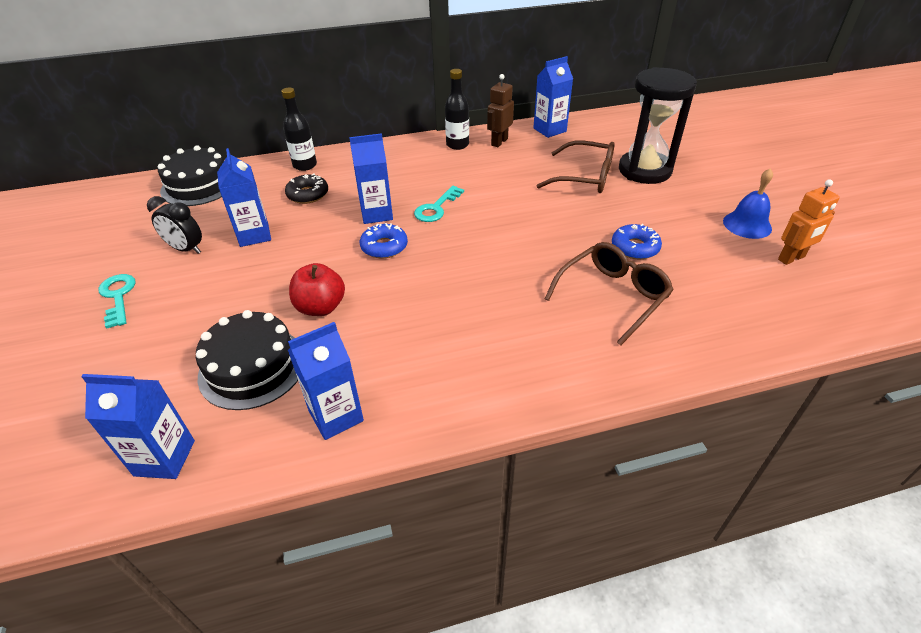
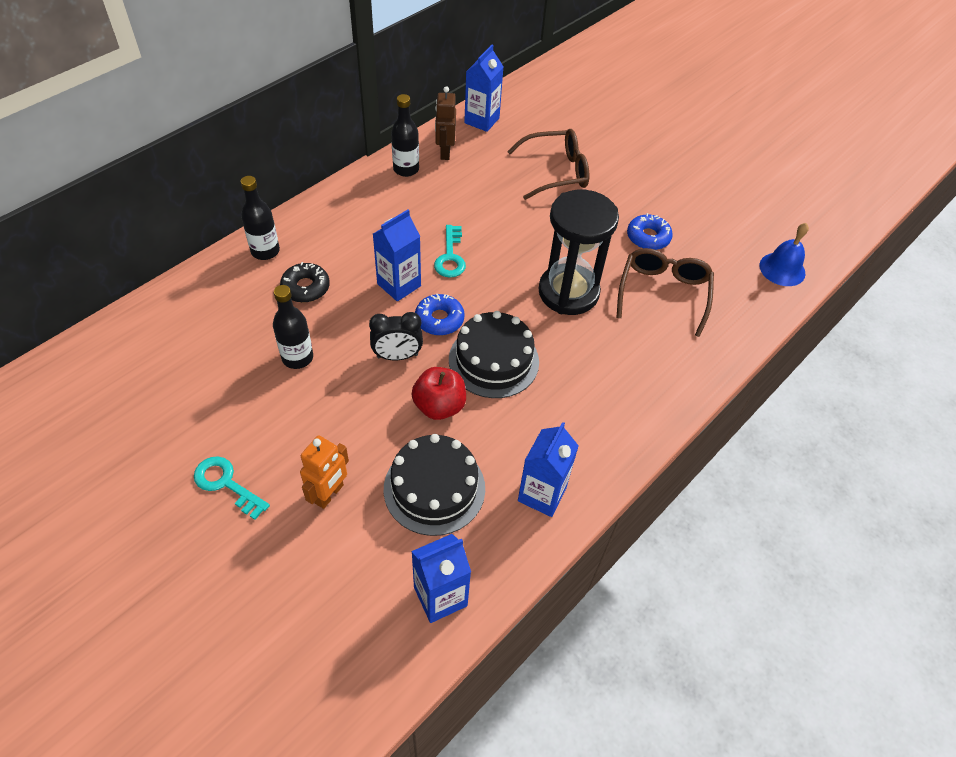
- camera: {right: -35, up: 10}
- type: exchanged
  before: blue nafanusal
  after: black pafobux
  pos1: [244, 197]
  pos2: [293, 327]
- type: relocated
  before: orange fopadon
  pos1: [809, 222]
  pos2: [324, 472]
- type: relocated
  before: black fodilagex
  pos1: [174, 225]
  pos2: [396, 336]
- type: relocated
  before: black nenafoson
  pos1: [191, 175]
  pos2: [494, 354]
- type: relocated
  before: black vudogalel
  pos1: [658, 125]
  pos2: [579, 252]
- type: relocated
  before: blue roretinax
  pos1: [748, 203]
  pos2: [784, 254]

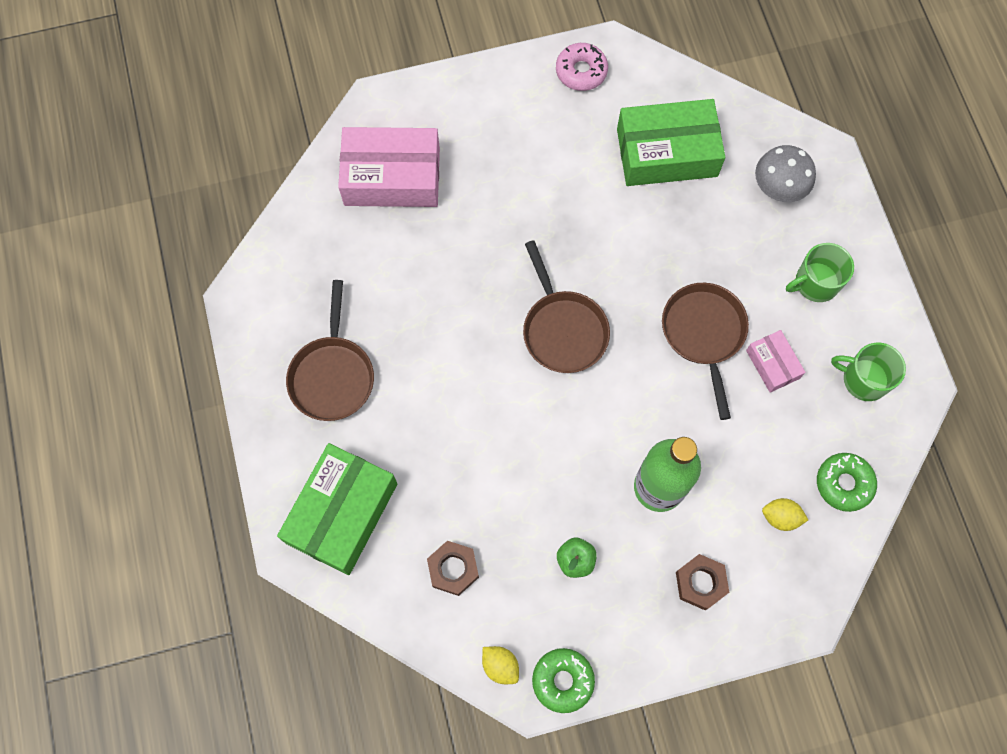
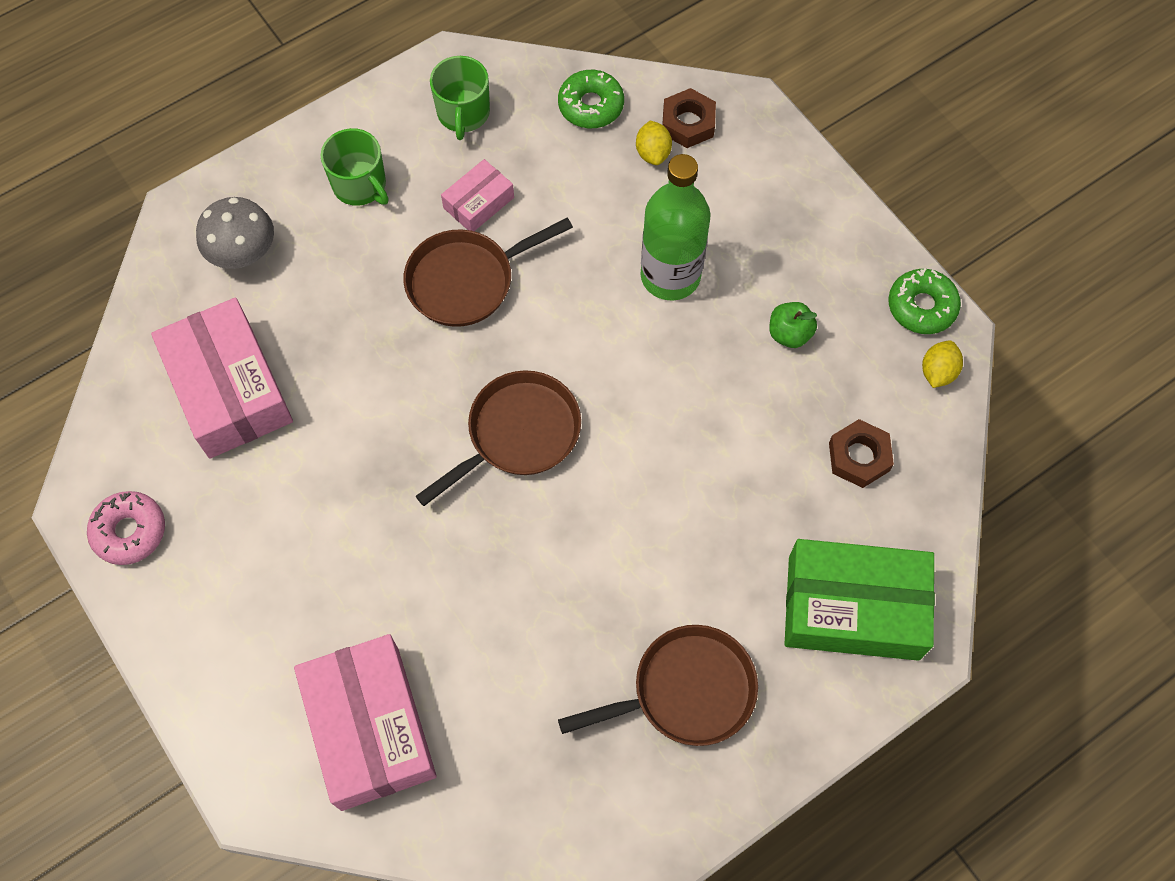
- camera: {right: -110, up: -5}
- type: colour
  before: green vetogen
  after: pink vetogen
  pos1: [671, 142]
  pos2: [222, 378]
- type: relocated
  before: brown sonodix
  pos1: [702, 582]
  pos2: [689, 118]

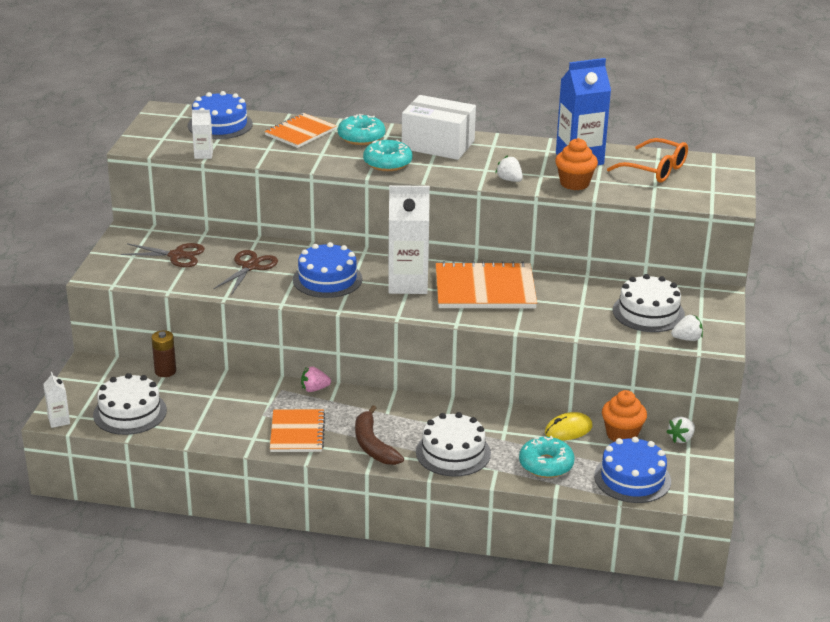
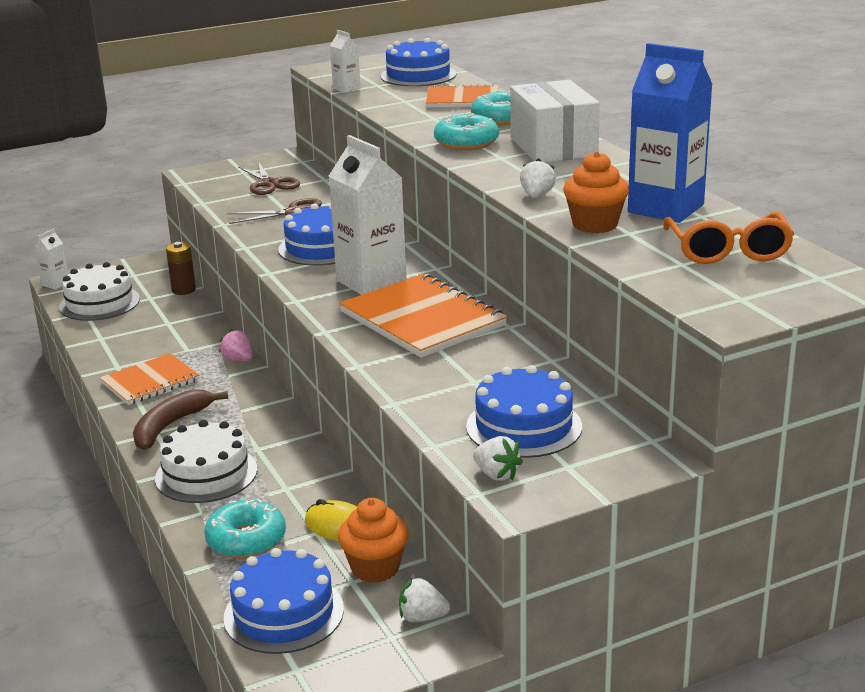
- camera: {right: 55, up: -5}
- type: colour
  before: white nenafoson
  after: blue nenafoson
  pos1: [649, 303]
  pos2: [524, 411]

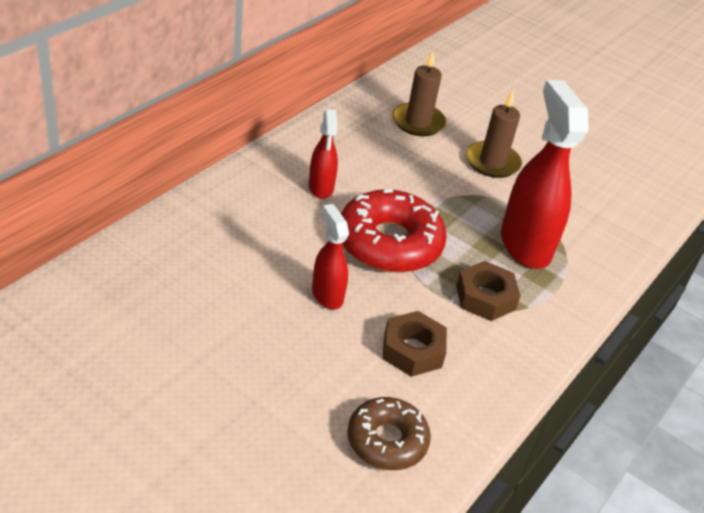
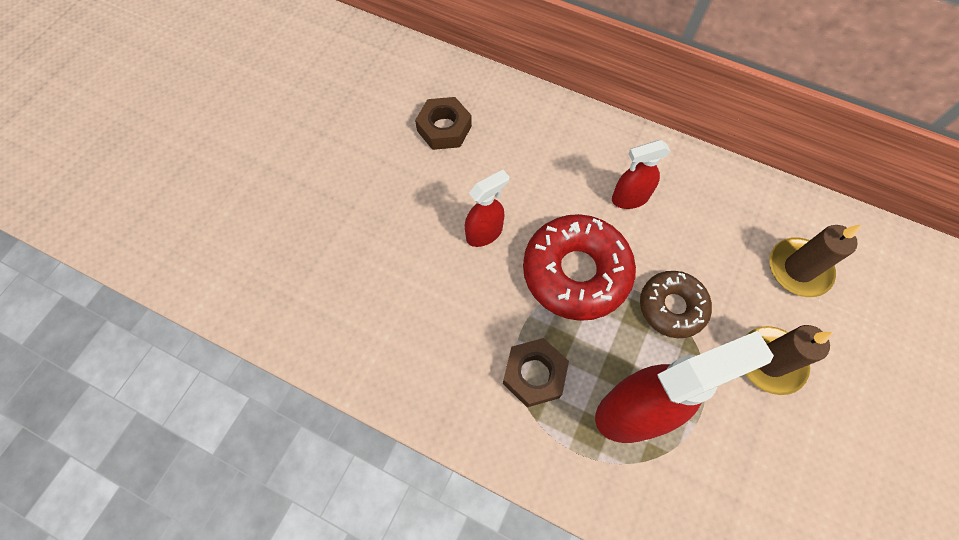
- camera: {right: 85, up: 25}
- type: relocated
  before: brown sonodix
  pos1: [414, 344]
  pos2: [443, 123]
- type: relocated
  before: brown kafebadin
  pos1: [389, 433]
  pos2: [676, 304]

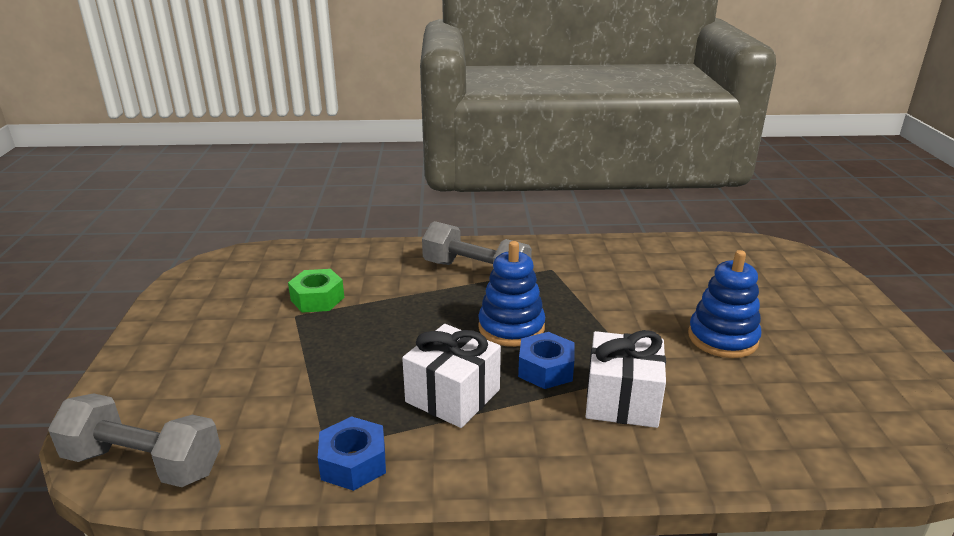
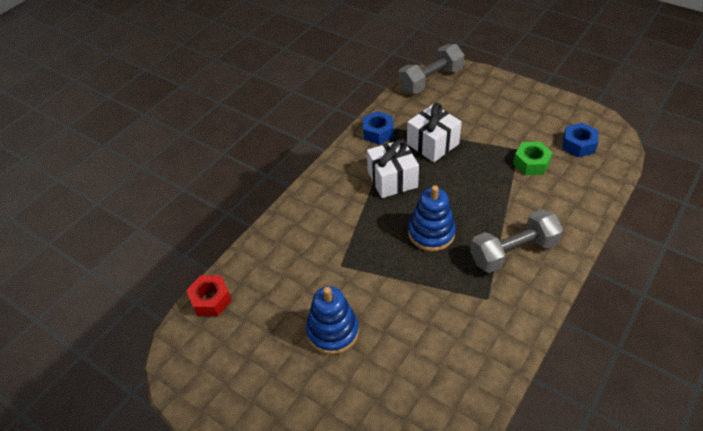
- camera: {right: 130, up: 20}
- type: appeared
  after: red sonodix
  pos2: [209, 295]
- type: relocated
  before: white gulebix
  pos1: [626, 379]
  pos2: [434, 132]
- type: relocated
  before: blue sonodix
  pos1: [546, 360]
  pos2: [580, 140]

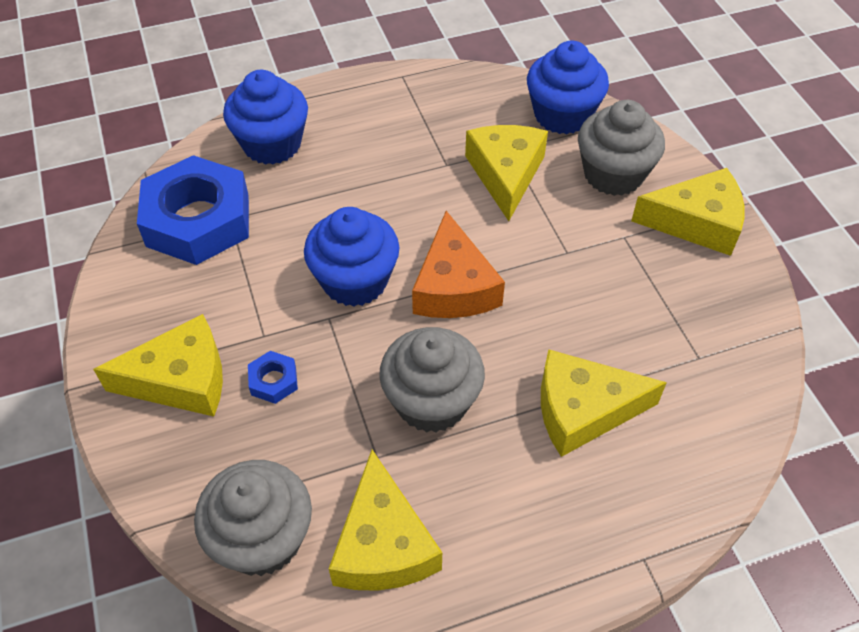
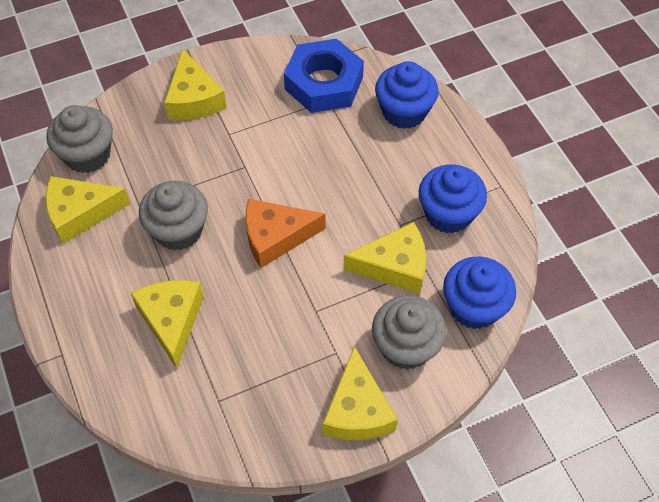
- camera: {right: 85, up: 5}
- type: relocated
  before: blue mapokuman
  pos1: [351, 257]
  pos2: [452, 199]
- type: missing
  before: blue sonodix
  pos1: [273, 377]

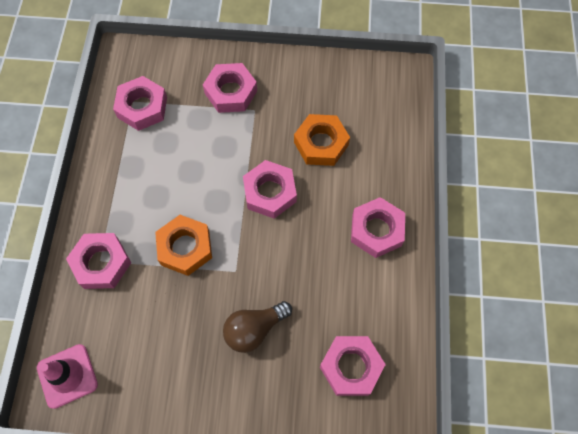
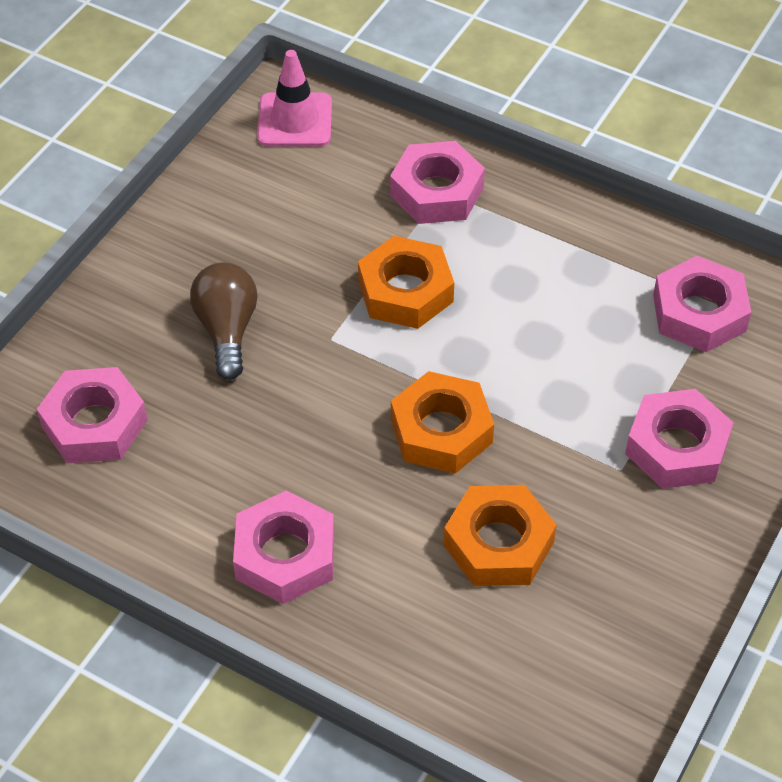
- camera: {right: 115, up: -15}
- type: colour
  before: pink sonodix
  after: orange sonodix
  pos1: [270, 189]
  pos2: [442, 422]

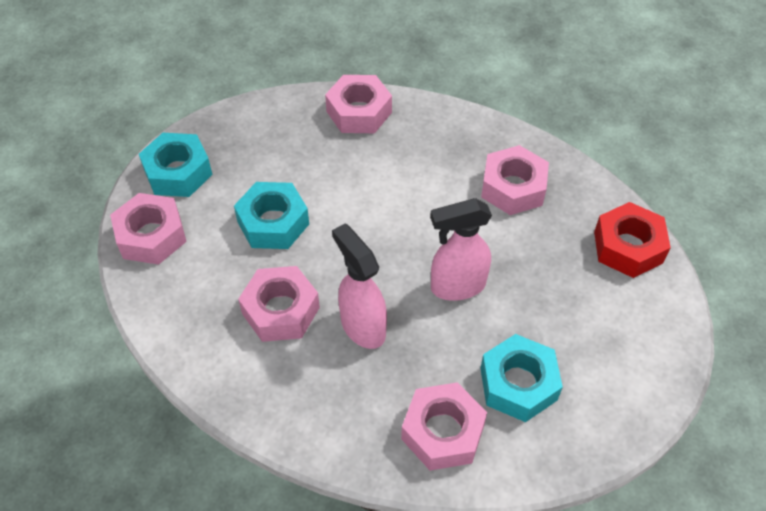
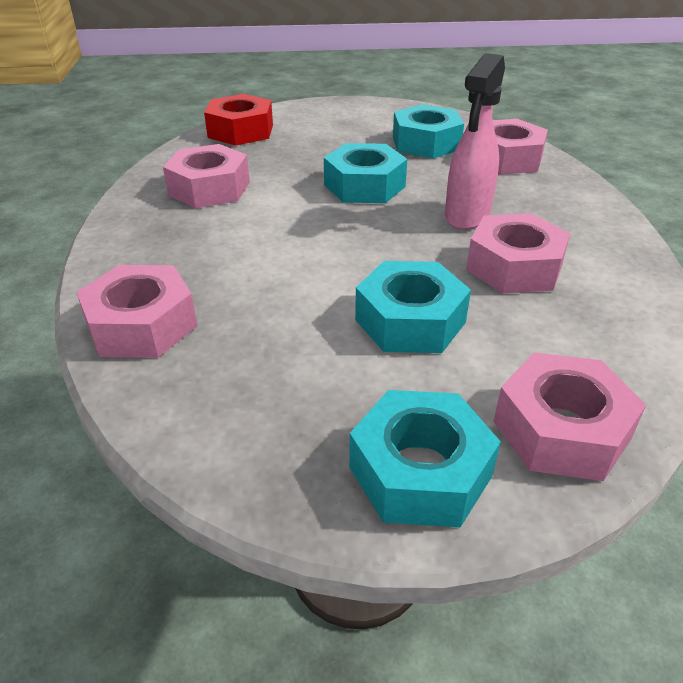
- camera: {right: -120, up: -15}
- type: exchanged
  before: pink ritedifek
  after: turquoise sonodix
  pos1: [461, 249]
  pos2: [365, 173]

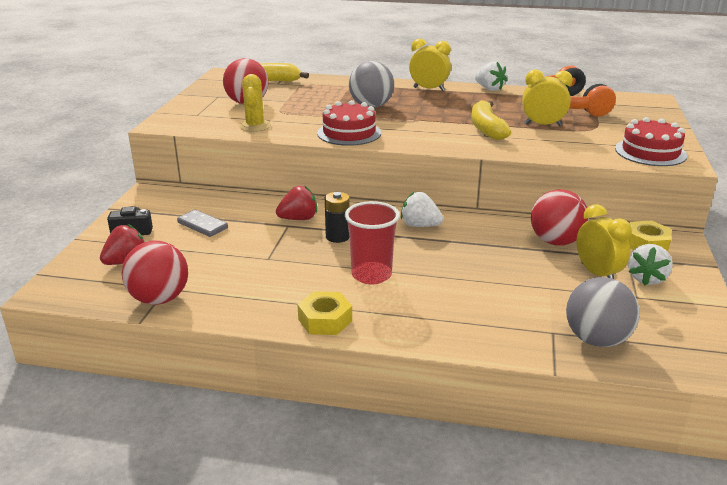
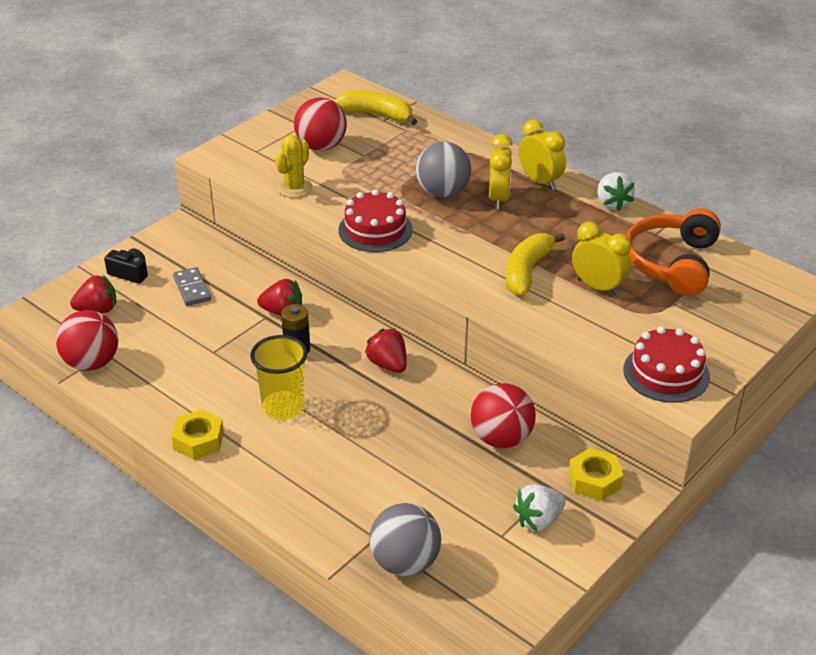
- camera: {right: 30, up: 10}
- type: colour
  before: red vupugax
  after: yellow vupugax
  pos1: [372, 242]
  pos2: [278, 377]
- type: colour
  before: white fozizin
  after: red fozizin
  pos1: [422, 209]
  pos2: [386, 351]
- type: relocated
  before: yellow fodilagex
  pos1: [604, 241]
  pos2: [501, 171]

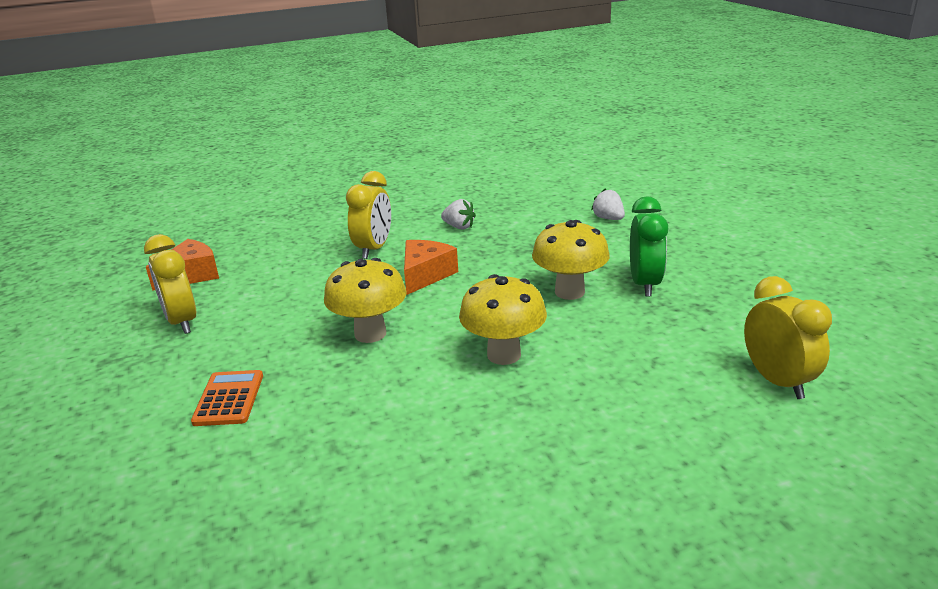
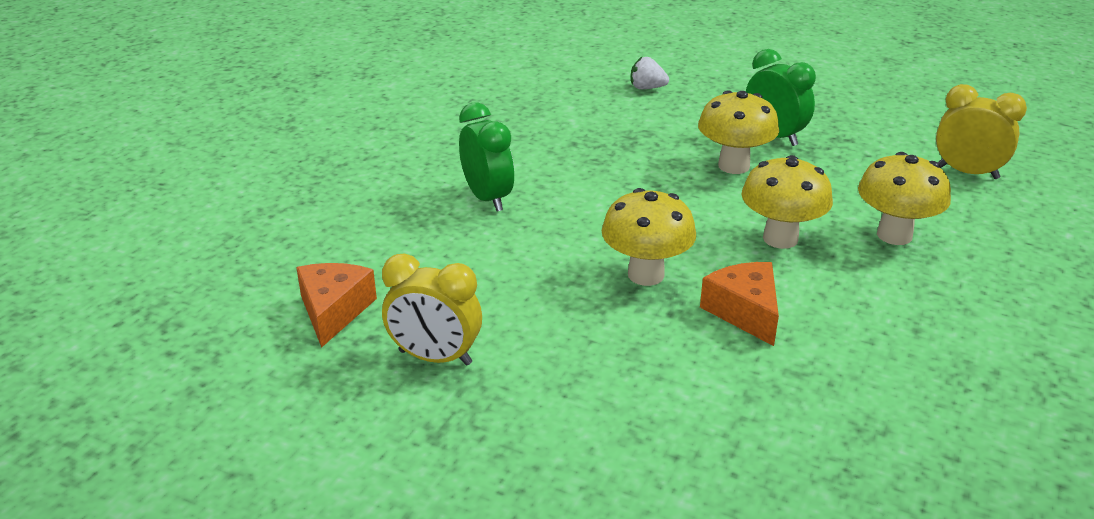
- camera: {right: -45, up: 5}
- type: colour
  before: yellow fodilagex
  after: green fodilagex
  pos1: [368, 215]
  pos2: [486, 156]
- type: relocated
  before: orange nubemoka
  pos1: [431, 267]
  pos2: [739, 304]
- type: appeared
  after: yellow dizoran
  pos2: [904, 198]
- type: missing
  before: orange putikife
  pos1: [227, 398]
- type: missing
  before: white fozizin
  pos1: [458, 214]

